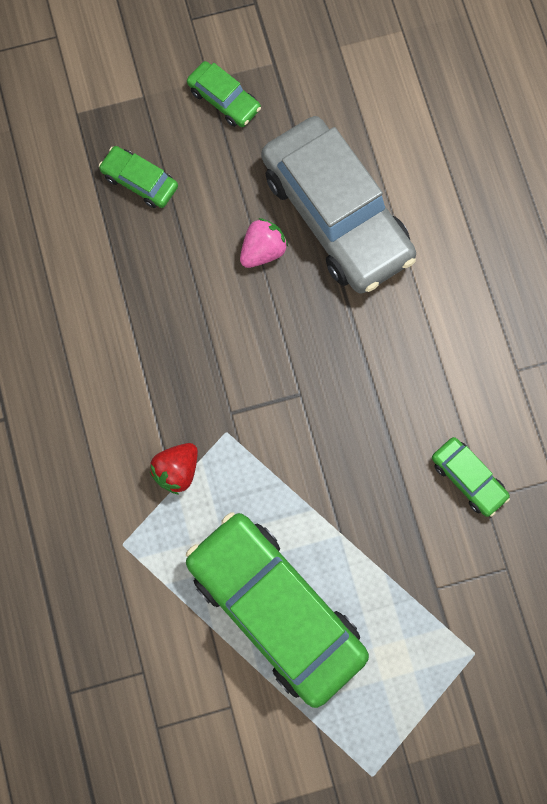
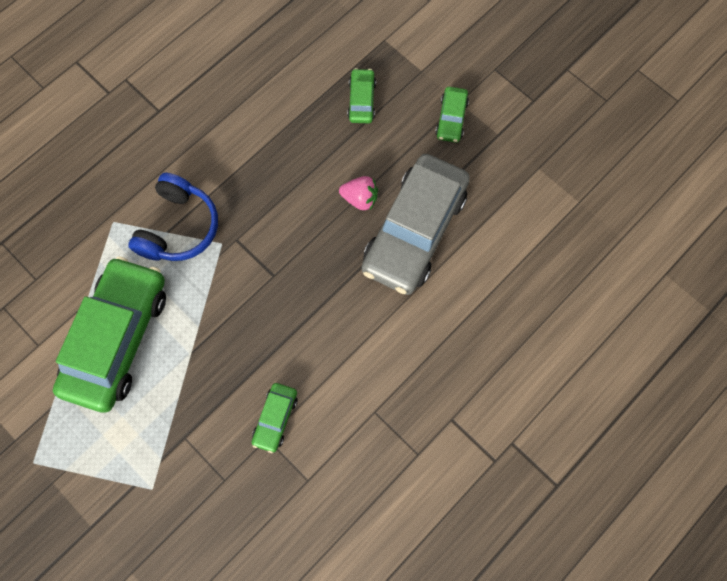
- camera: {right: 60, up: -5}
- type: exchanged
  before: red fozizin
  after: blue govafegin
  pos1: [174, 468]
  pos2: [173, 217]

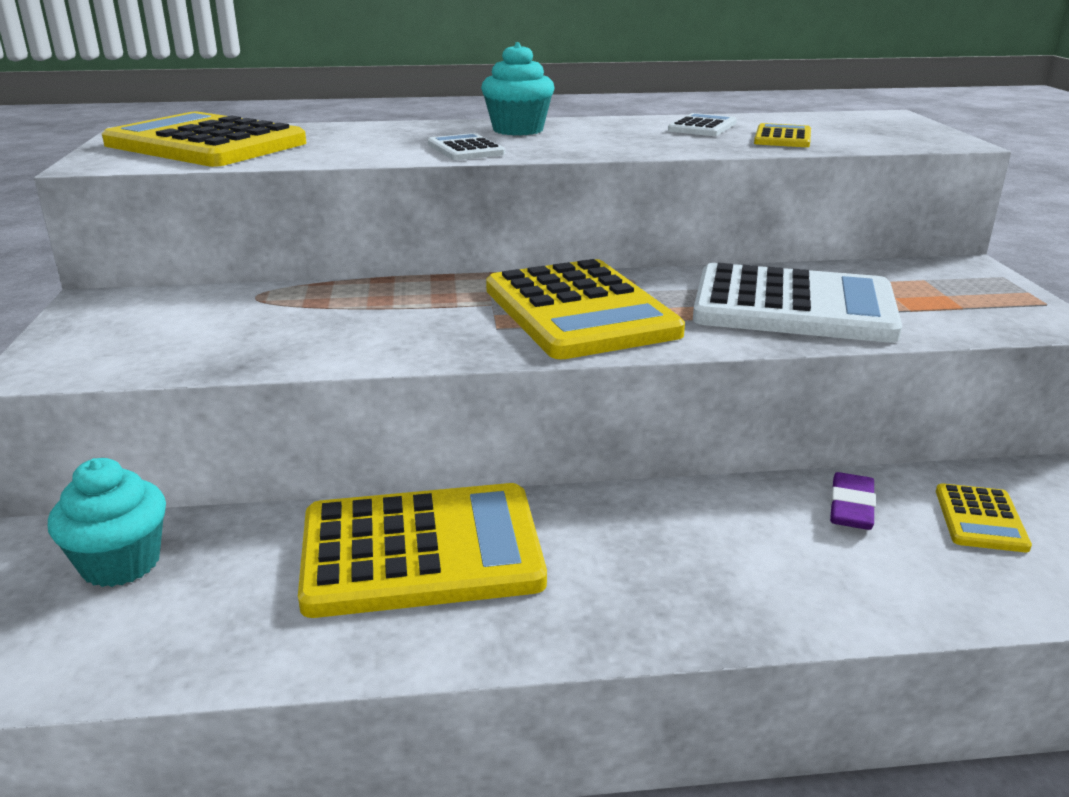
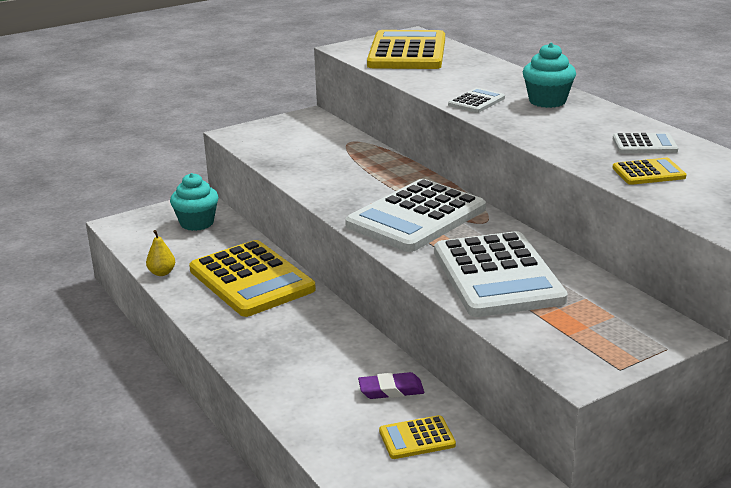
- camera: {right: 65, up: 0}
- type: appeared
  after: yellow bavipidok
  pos2: [160, 253]
- type: colour
  before: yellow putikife
  after: white putikife
  pos1: [585, 309]
  pos2: [415, 215]

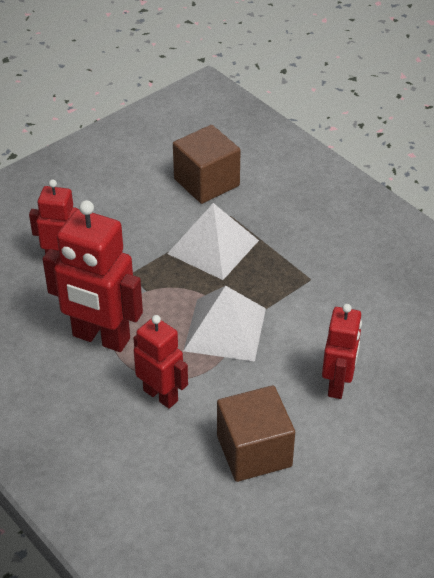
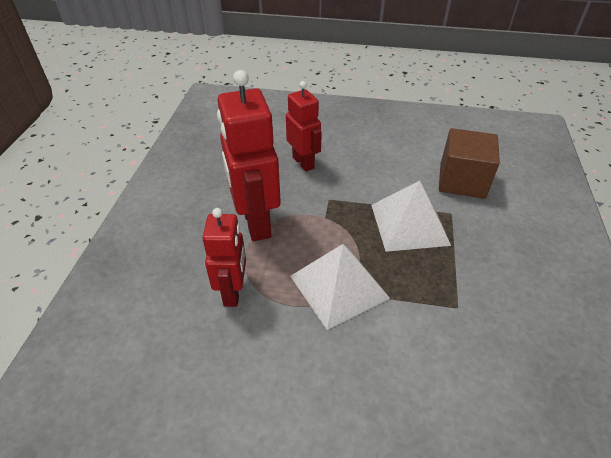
- camera: {right: 50, up: 0}
- type: missing
  before: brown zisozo
  pos1: [256, 433]
- type: missing
  before: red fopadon
  pos1: [342, 351]

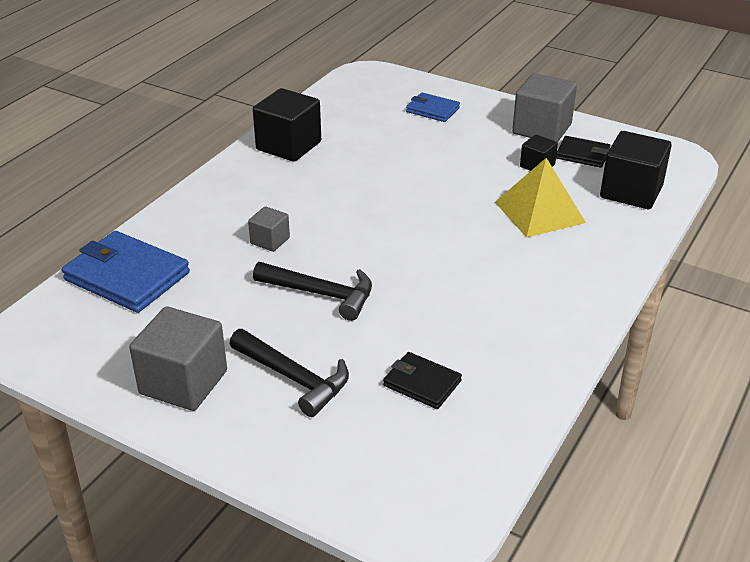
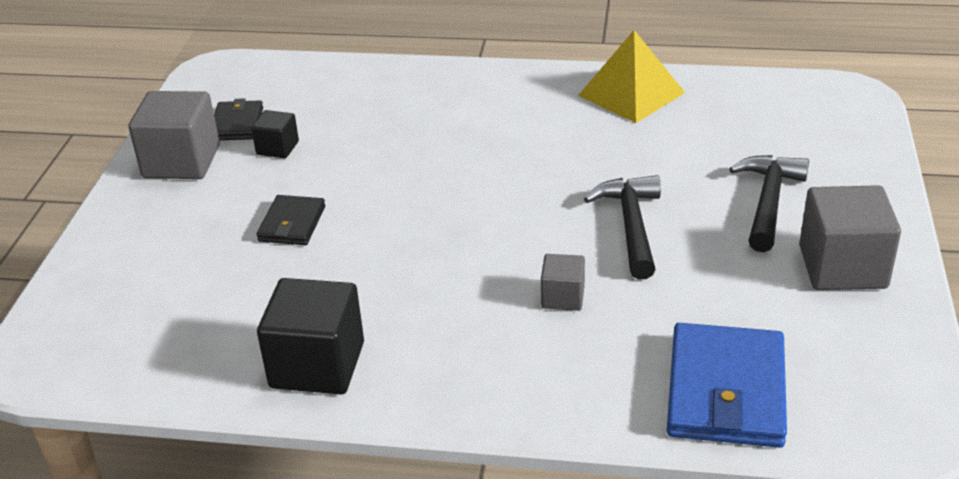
- camera: {right: -110, up: 0}
- type: relocated
  before: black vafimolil
  pos1: [422, 380]
  pos2: [291, 220]
- type: relocated
  before: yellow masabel
  pos1: [540, 198]
  pos2: [631, 76]
- type: missing
  before: blue vafimolil
  pos1: [433, 107]
- type: missing
  before: black zisozo
  pos1: [636, 170]

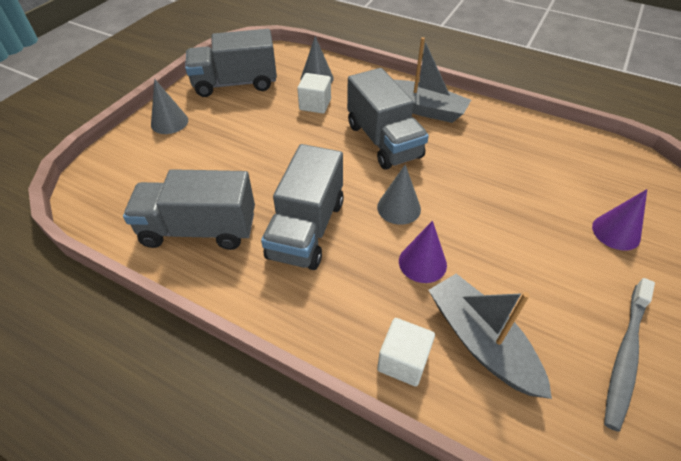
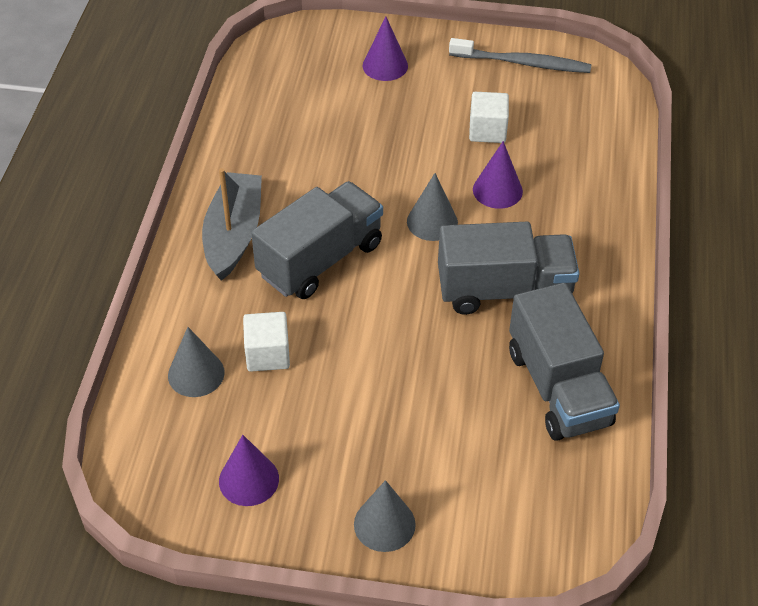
- camera: {right: -110, up: 0}
- type: exchanged
  before: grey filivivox
  after: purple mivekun
  pos1: [231, 63]
  pos2: [249, 470]
- type: relocated
  before: white zisozo
  pos1: [406, 352]
  pos2: [489, 117]
- type: missing
  before: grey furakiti
  pos1: [490, 336]

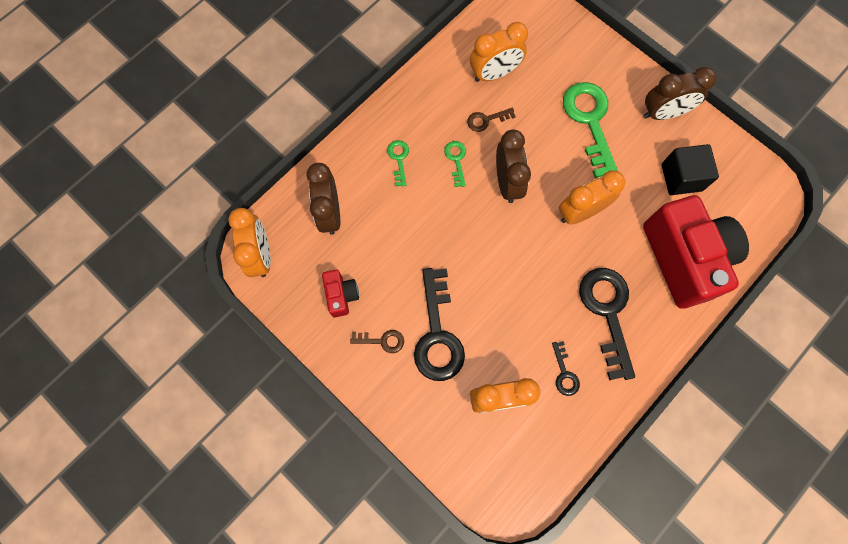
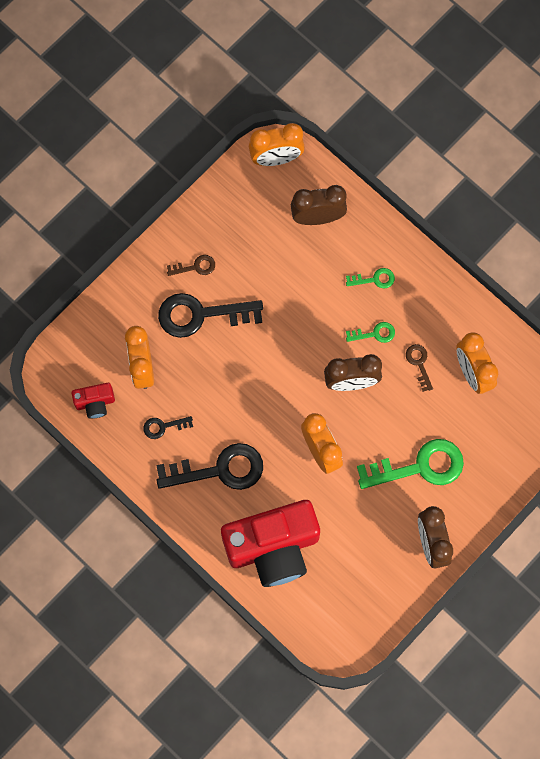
- camera: {right: 90, up: 0}
- type: relocated
  before: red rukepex
  pos1: [340, 293]
  pos2: [93, 401]
- type: spun
  before: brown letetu
  pos1: [377, 341]
  pos2: [191, 265]
  turn: -105
- type: missing
  before: black zisozo
  pos1: [690, 169]

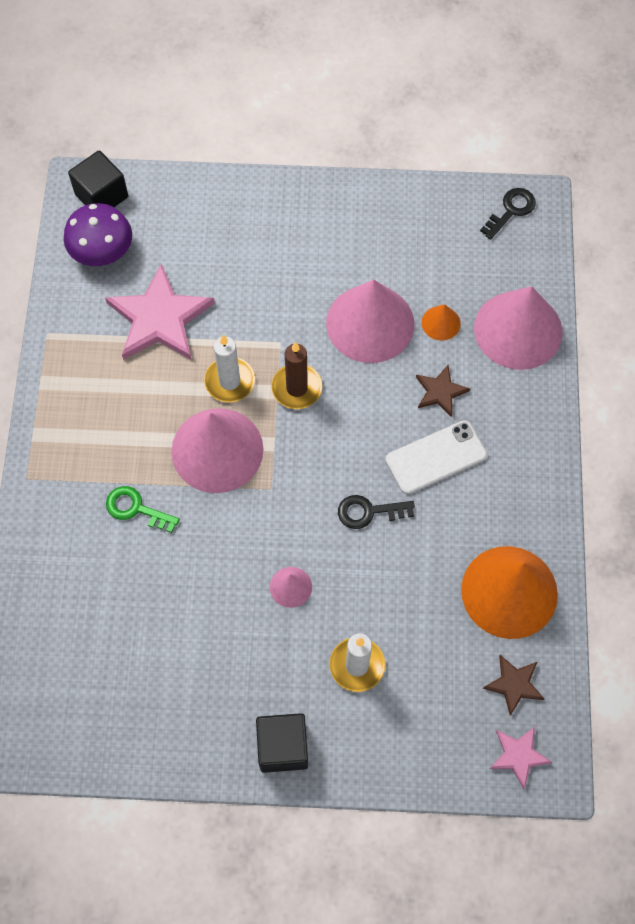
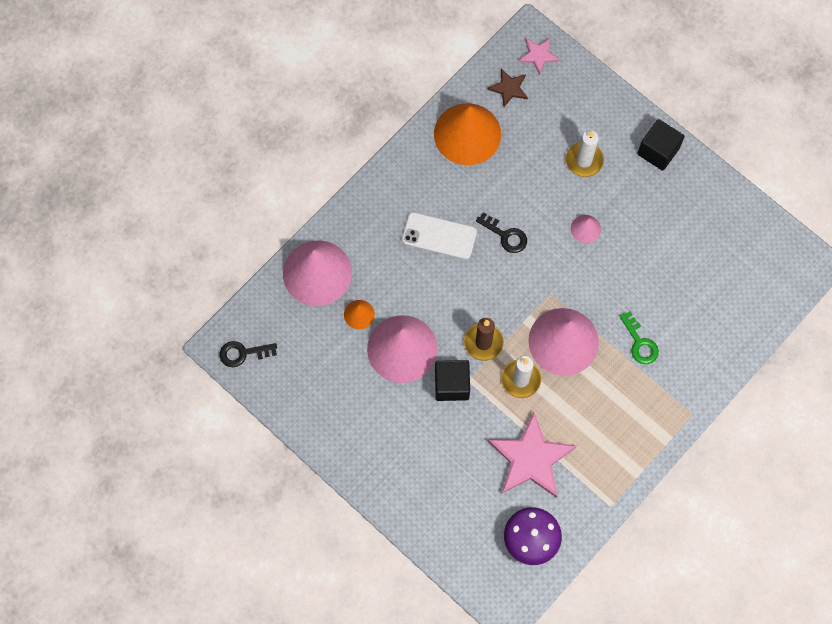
- camera: {right: -140, up: 5}
- type: relocated
  before: black zisozo
  pos1: [98, 178]
  pos2: [452, 380]
- type: missing
  before: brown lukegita
  pos1: [443, 391]

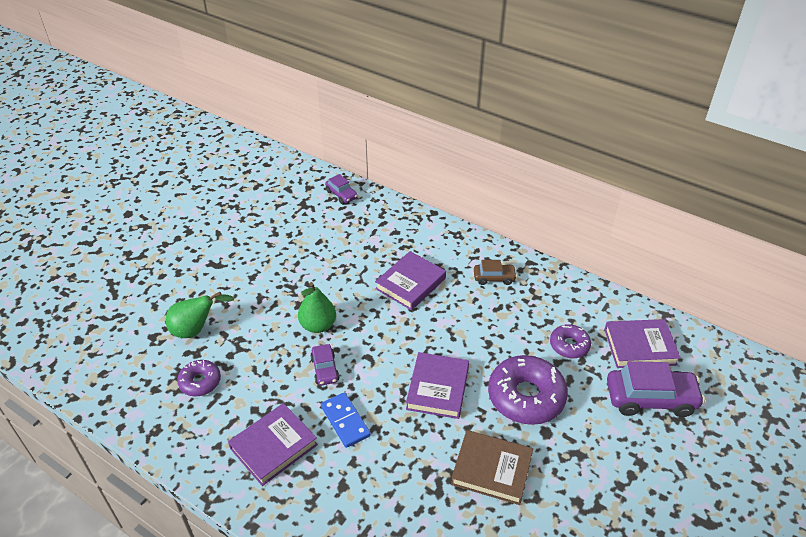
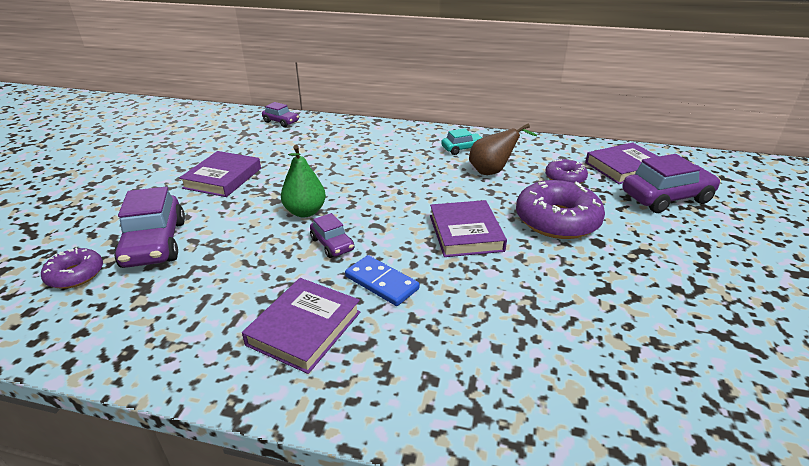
- camera: {right: -20, up: -10}
- type: relocated
  before: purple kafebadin
  pos1: [199, 378]
  pos2: [72, 268]
- type: exchanged
  before: green bavipidok
  after: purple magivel
  pos1: [200, 315]
  pos2: [149, 227]
- type: relocated
  before: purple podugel
  pos1: [410, 280]
  pos2: [220, 174]
- type: colour
  before: brown magivel
  after: turquoise magivel
  pos1: [495, 272]
  pos2: [461, 141]
- type: appeared
  after: brown bavipidok
  pos2: [503, 149]
- type: missing
  before: brown podugel
  pos1: [492, 467]

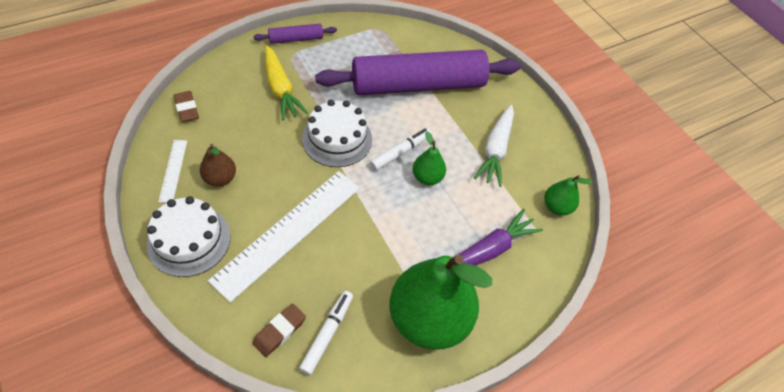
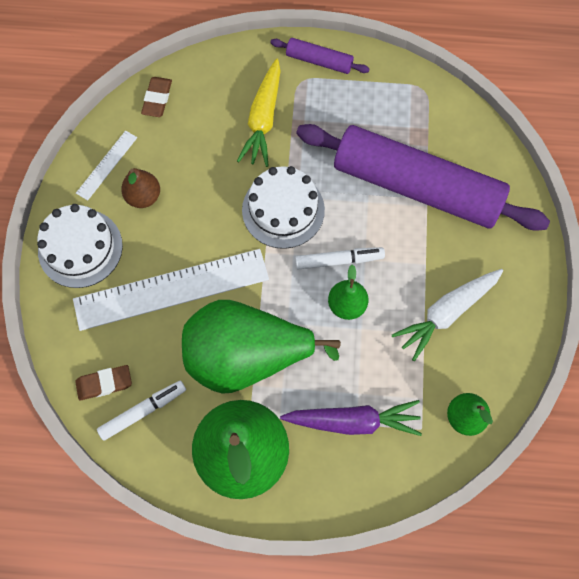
- camera: {right: 40, up: 15}
- type: appeared
  after: green bavipidok
  pos2: [261, 347]

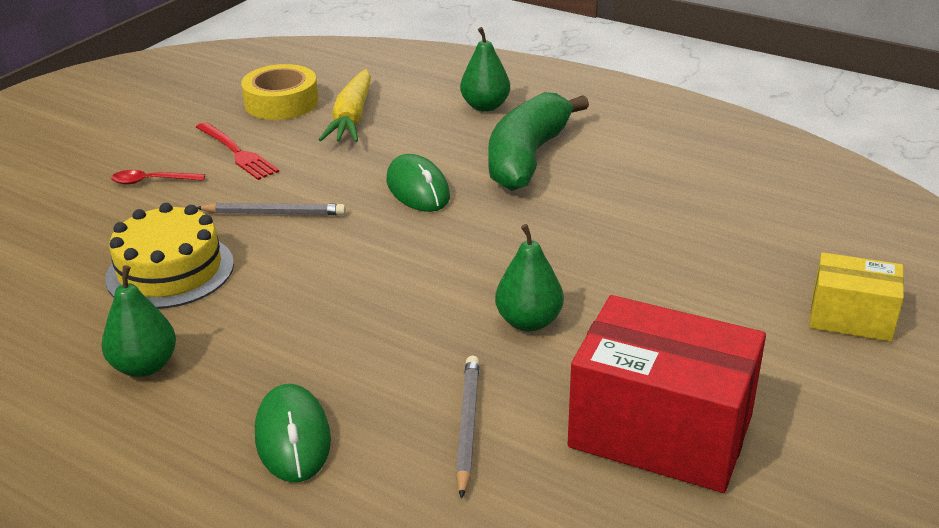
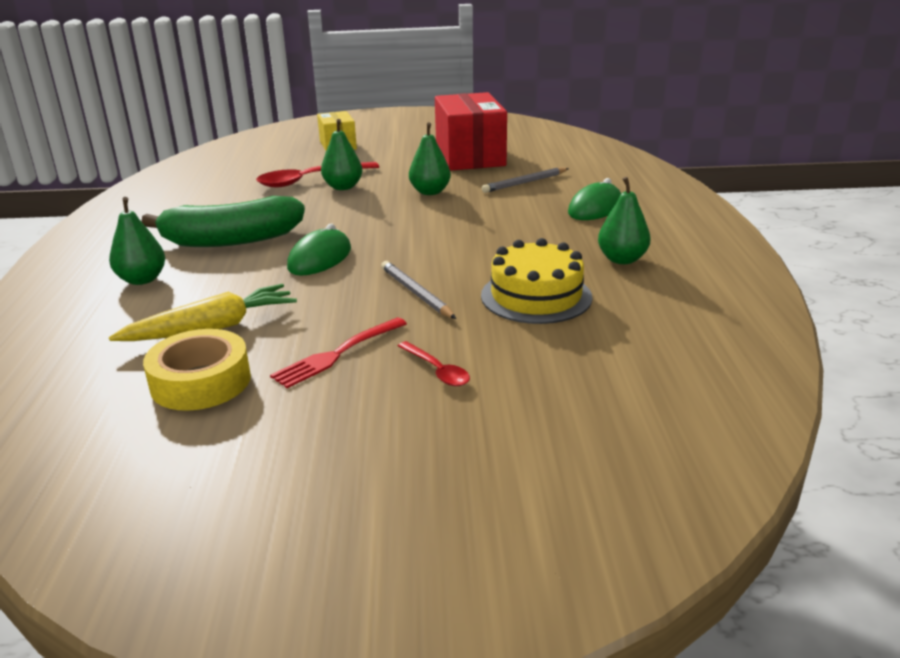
- camera: {right: -125, up: -5}
- type: appeared
  after: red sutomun
  pos2: [317, 174]
- type: spun
  before: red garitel
  pos1: [237, 151]
  pos2: [338, 352]
  turn: -150
- type: appeared
  after: green bavipidok
  pos2: [341, 154]

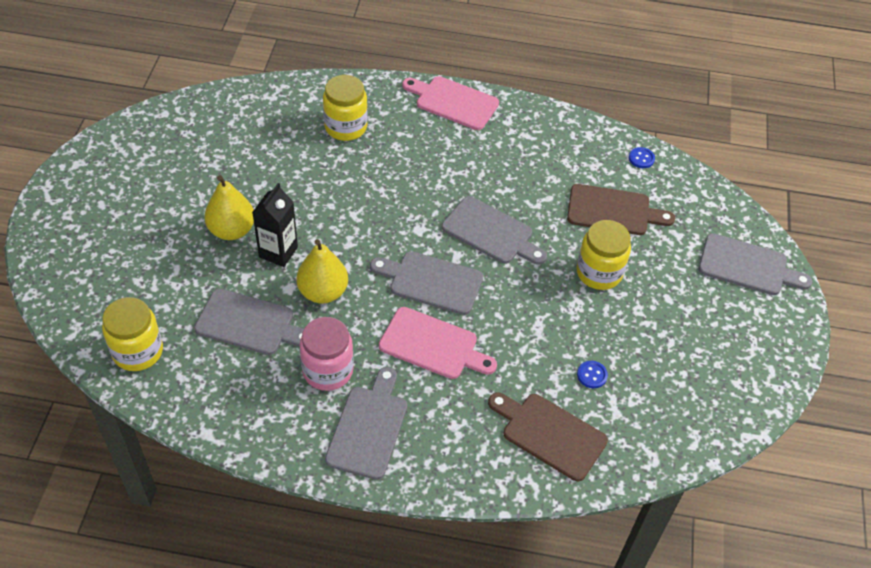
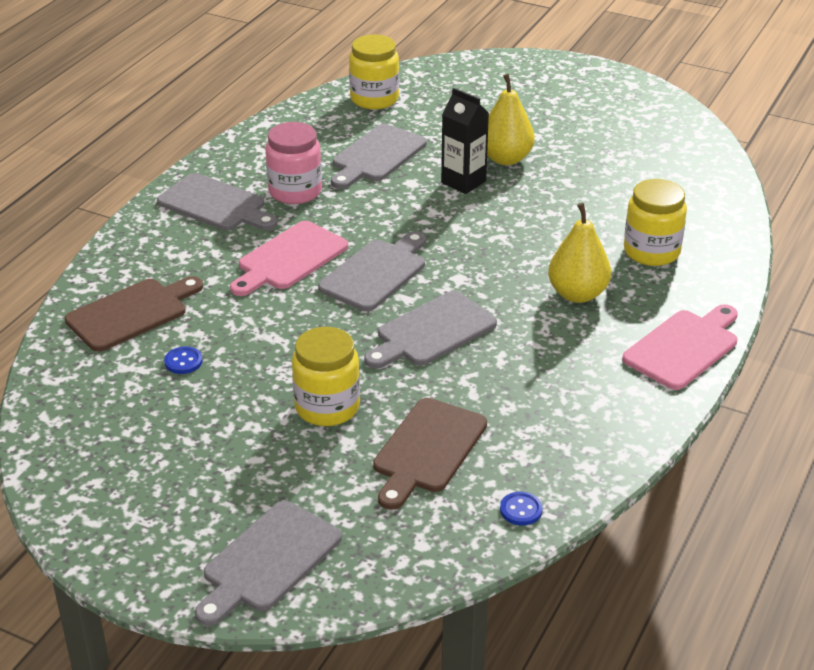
- camera: {right: 110, up: -15}
- type: relocated
  before: yellow bavipidok
  pos1: [322, 271]
  pos2: [579, 253]

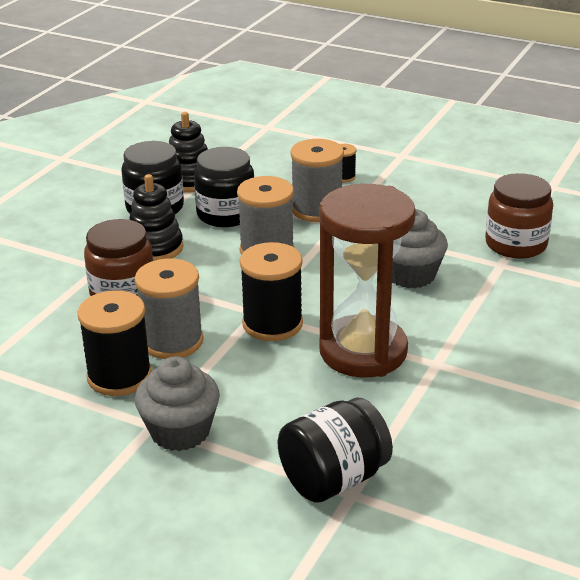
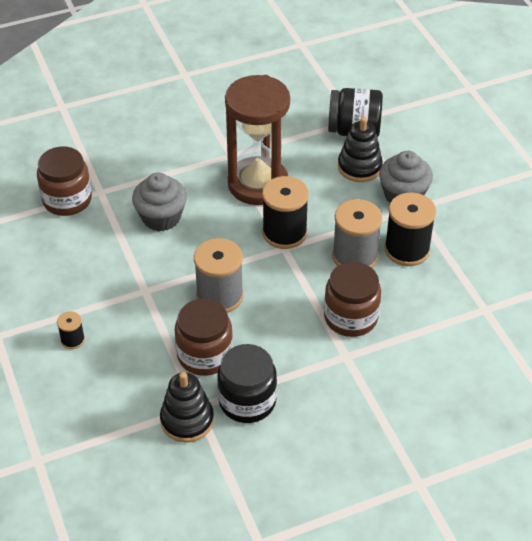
- camera: {right: -140, up: 15}
- type: colour
  before: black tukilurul
  after: brown tukilurul
  pos1: [224, 187]
  pos2: [204, 337]
- type: relocated
  before: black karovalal
  pos1: [156, 217]
  pos2: [360, 149]
- type: missing
  before: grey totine
  pos1: [317, 180]

